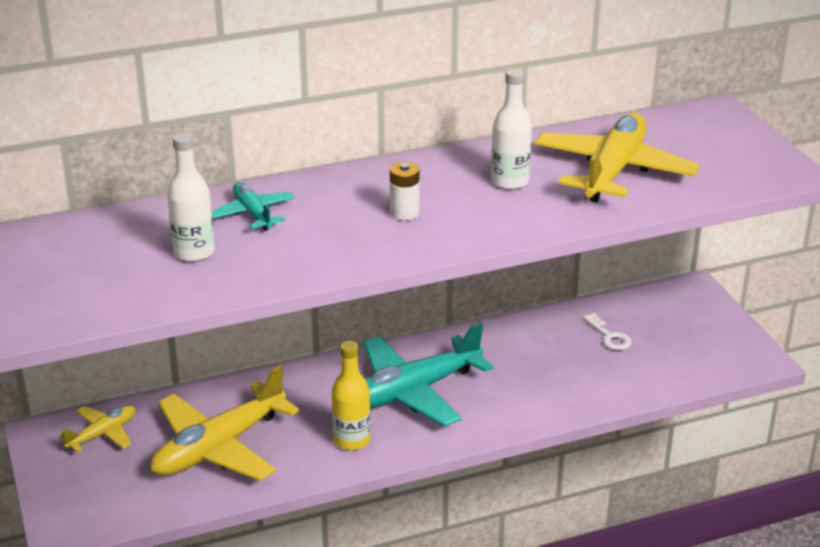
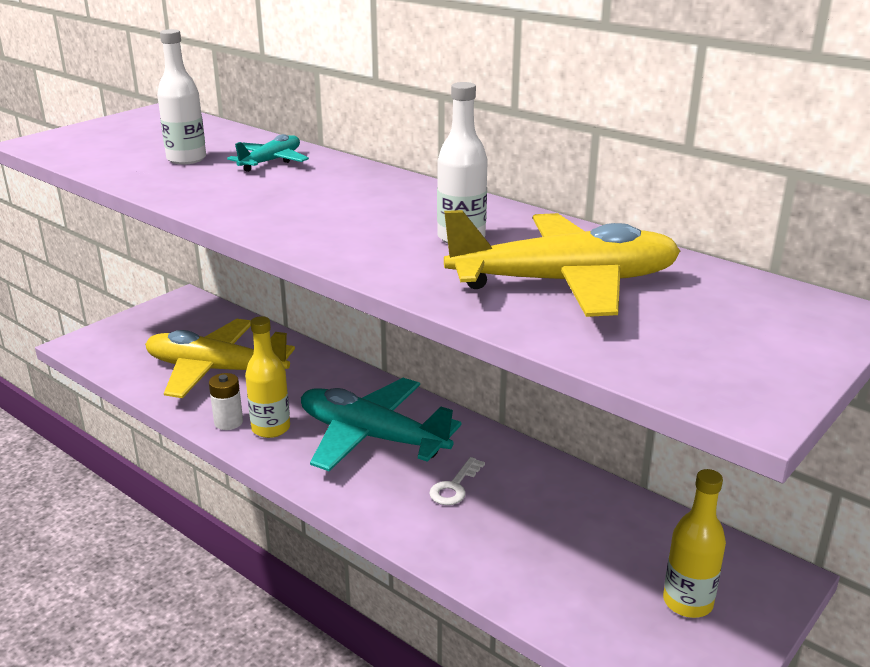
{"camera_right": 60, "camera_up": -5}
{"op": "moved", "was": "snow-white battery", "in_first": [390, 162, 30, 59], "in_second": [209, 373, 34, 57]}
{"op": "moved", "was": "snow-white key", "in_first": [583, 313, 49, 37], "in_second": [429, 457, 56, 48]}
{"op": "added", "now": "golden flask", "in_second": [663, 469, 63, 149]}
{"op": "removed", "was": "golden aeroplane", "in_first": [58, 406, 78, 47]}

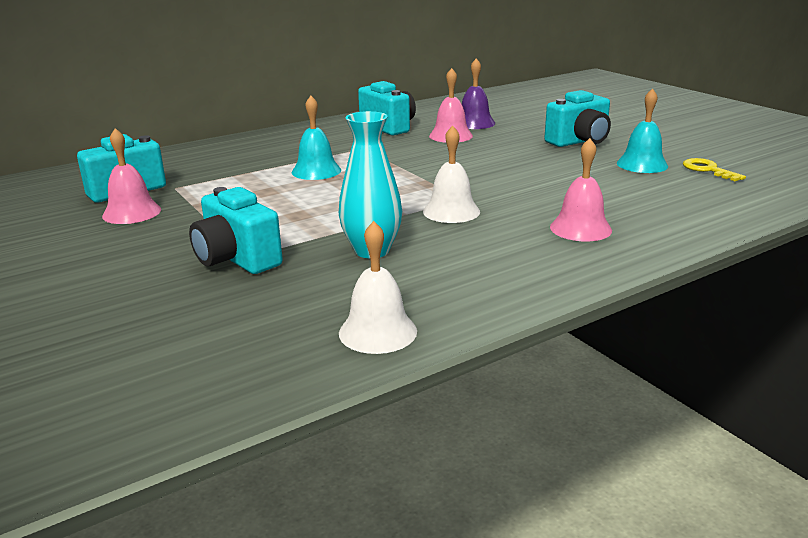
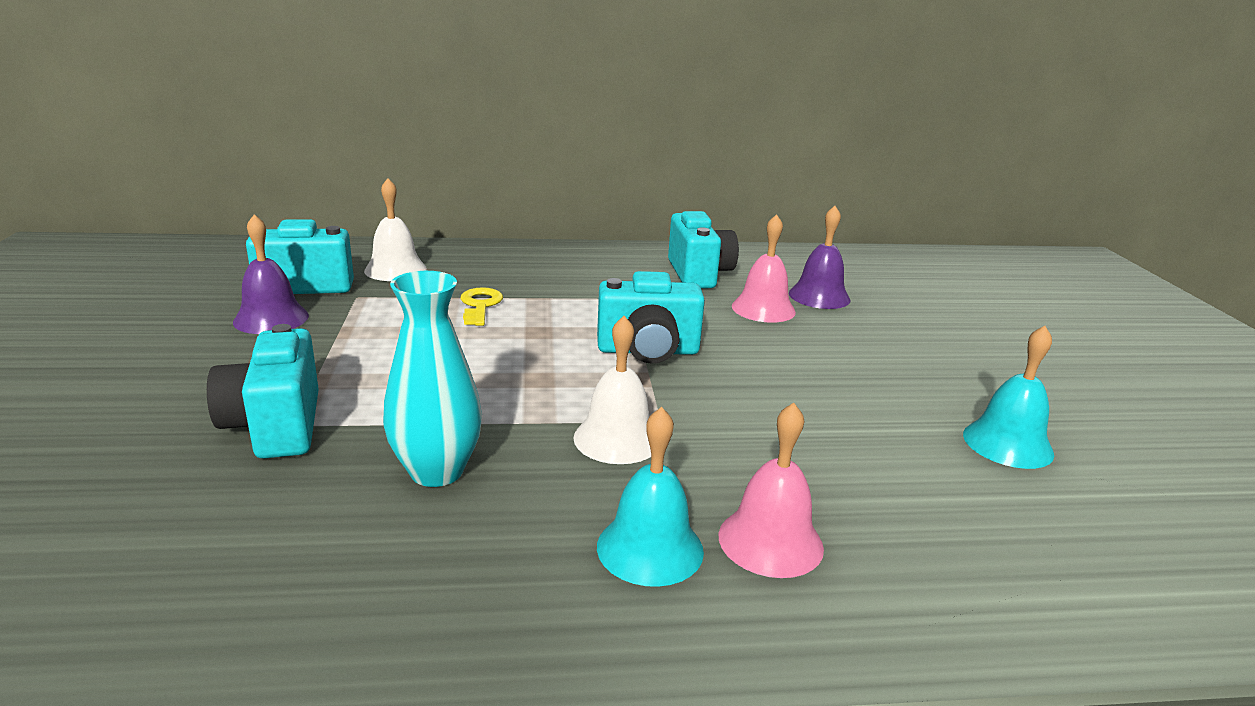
{"camera_right": 25, "camera_up": 0}
{"op": "recoloured", "was": "pink school bell", "now": "royal purple school bell", "in_first": [102, 128, 59, 96], "in_second": [233, 214, 76, 120]}
{"op": "moved", "was": "snow-white school bell", "in_first": [339, 221, 78, 133], "in_second": [364, 178, 63, 103]}
{"op": "moved", "was": "golden key", "in_first": [683, 158, 63, 23], "in_second": [460, 287, 43, 39]}
{"op": "moved", "was": "turquoise compact camera", "in_first": [544, 90, 67, 57], "in_second": [597, 271, 108, 93]}
{"op": "moved", "was": "turquoise school bell", "in_first": [292, 96, 49, 84], "in_second": [597, 407, 107, 180]}

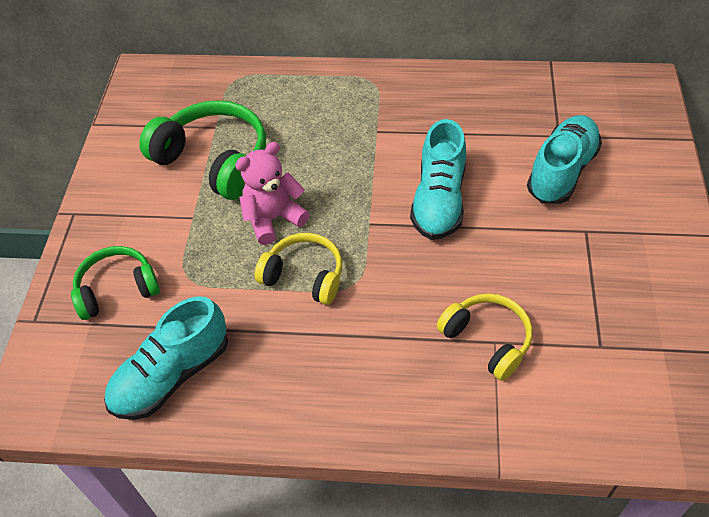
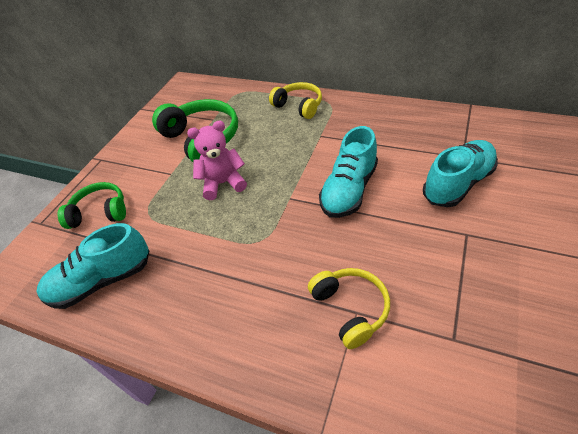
{"camera_right": 20, "camera_up": -5}
{"op": "moved", "was": "golden over-ear headphones", "in_first": [255, 233, 87, 72], "in_second": [269, 82, 53, 37]}

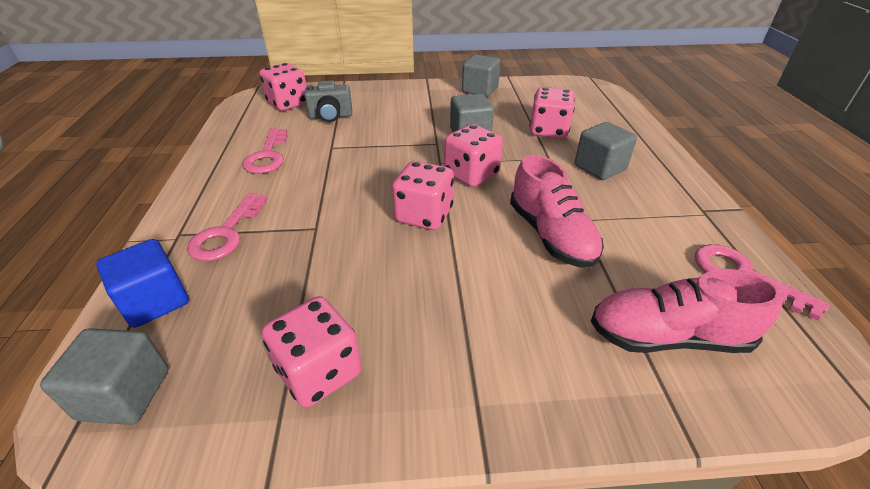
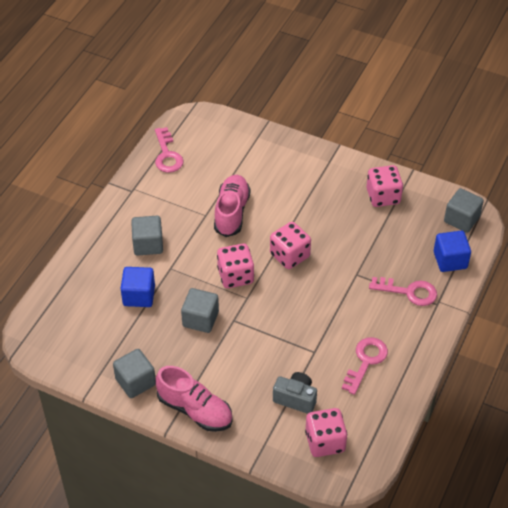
{"camera_right": -150, "camera_up": 10}
{"op": "replaced", "was": "pink game die", "now": "blue solid cube", "in_first": [529, 87, 46, 52], "in_second": [120, 267, 35, 40]}
{"op": "moved", "was": "pink shoe", "in_first": [590, 269, 194, 84], "in_second": [156, 366, 77, 66]}
{"op": "turned", "was": "pink key", "in_first": [187, 193, 81, 68], "in_second": [369, 277, 68, 29], "clockwise": 60}

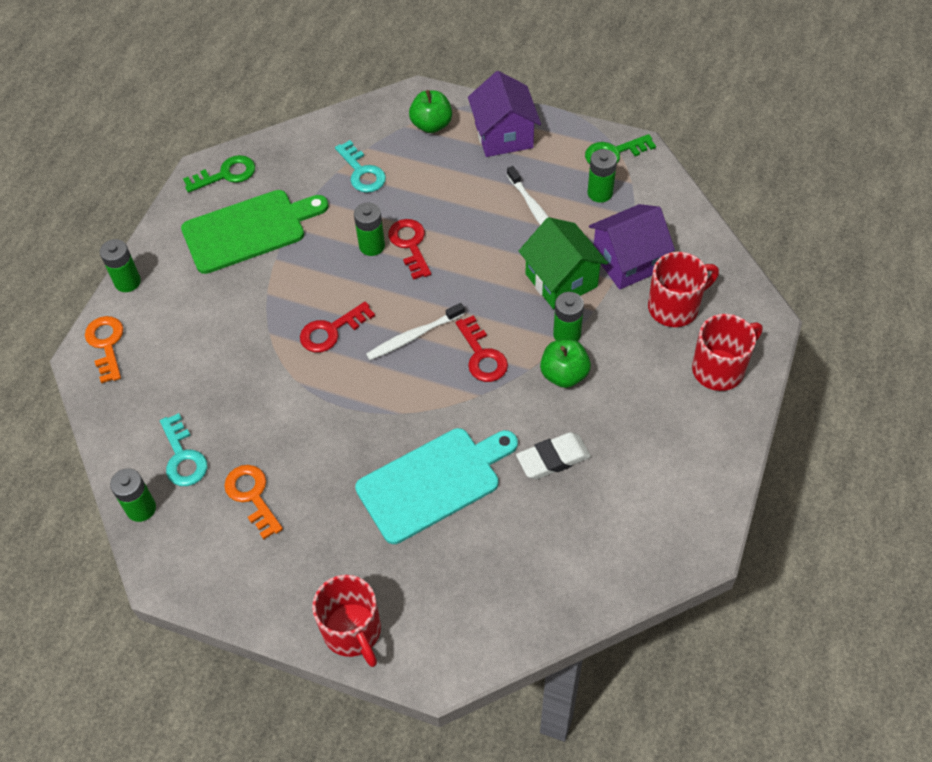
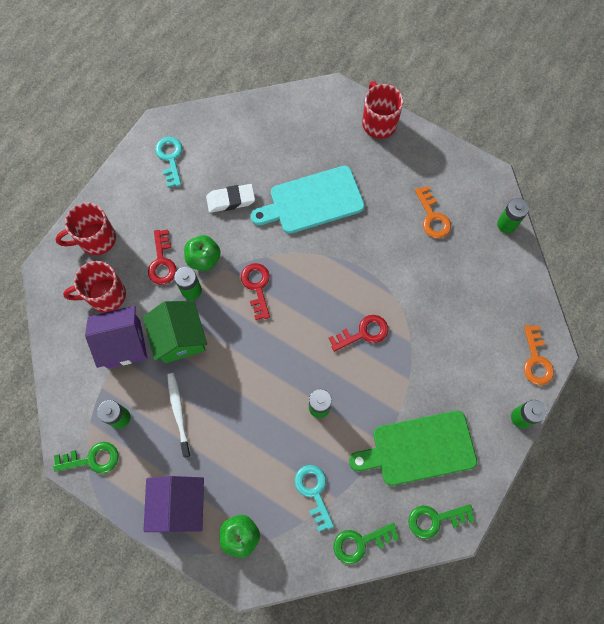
{"camera_right": -170, "camera_up": 15}
{"op": "moved", "was": "crimson key", "in_first": [388, 219, 43, 61], "in_second": [148, 229, 29, 56]}
{"op": "moved", "was": "turquoise key", "in_first": [160, 413, 47, 73], "in_second": [155, 137, 27, 50]}
{"op": "added", "now": "green key", "in_second": [333, 523, 66, 41]}
{"op": "removed", "was": "snow-white toothbrush", "in_first": [366, 303, 99, 57]}

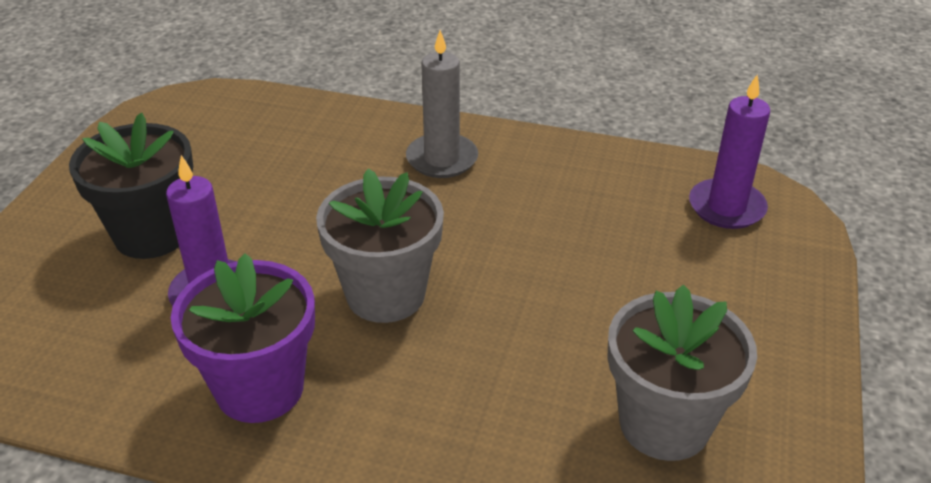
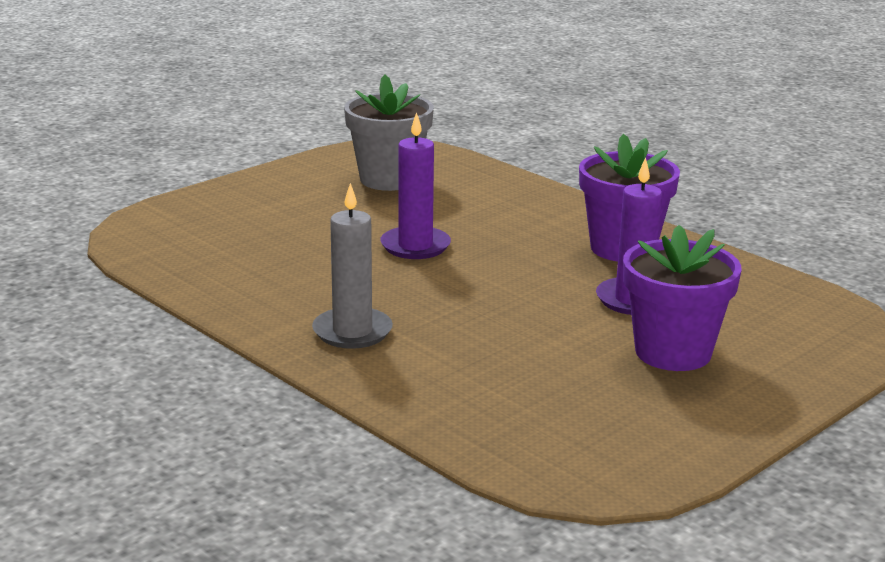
{"camera_right": -150, "camera_up": -15}
{"op": "moved", "was": "royal purple pillar candle", "in_first": [689, 75, 81, 154], "in_second": [380, 112, 71, 147]}
{"op": "recoloured", "was": "black flower pot", "now": "royal purple flower pot", "in_first": [69, 113, 124, 146], "in_second": [623, 225, 119, 146]}
{"op": "removed", "was": "ash-grey flower pot", "in_first": [316, 169, 128, 154]}

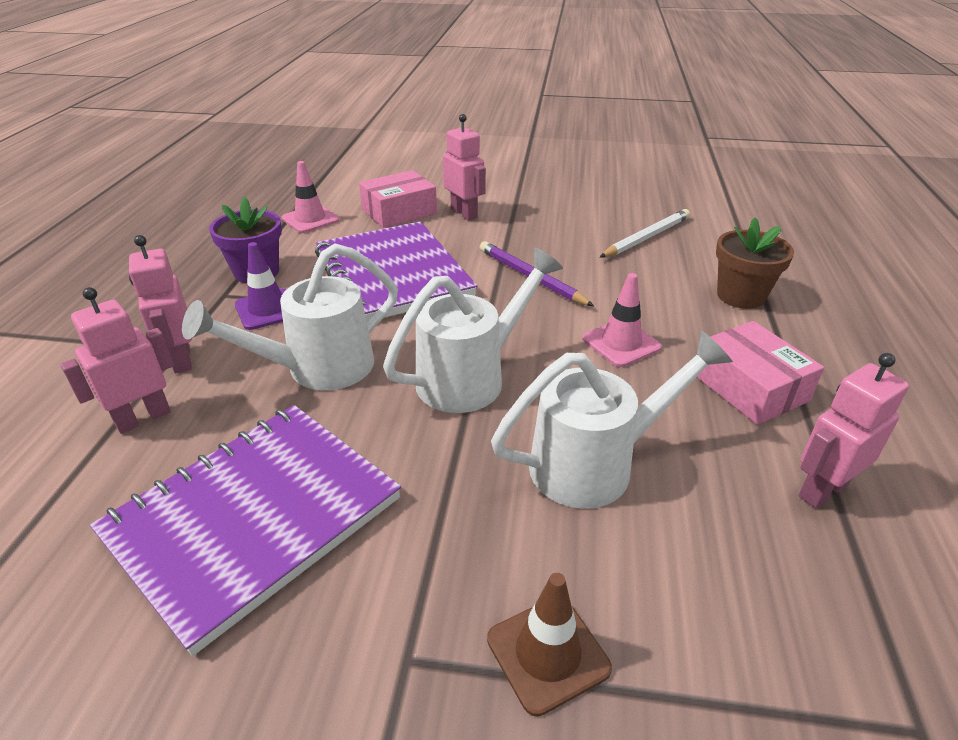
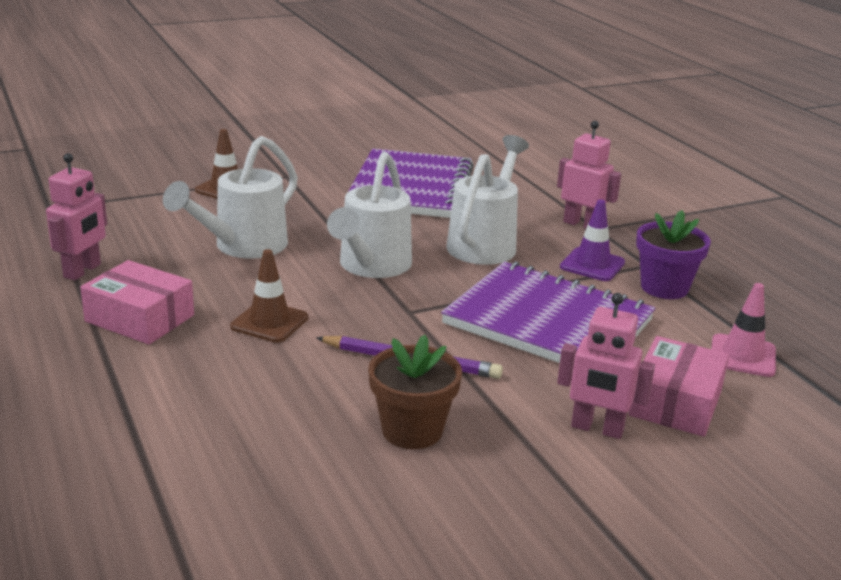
{"camera_right": 145, "camera_up": -10}
{"op": "recoloured", "was": "pink safety cone", "now": "brown safety cone", "in_first": [582, 273, 80, 94], "in_second": [230, 249, 78, 94]}
{"op": "moved", "was": "brown flower pot", "in_first": [716, 218, 78, 91], "in_second": [368, 335, 94, 114]}
{"op": "removed", "was": "pink robot figure", "in_first": [60, 287, 114, 147]}
{"op": "removed", "was": "snow-white lead pencil", "in_first": [599, 209, 91, 49]}

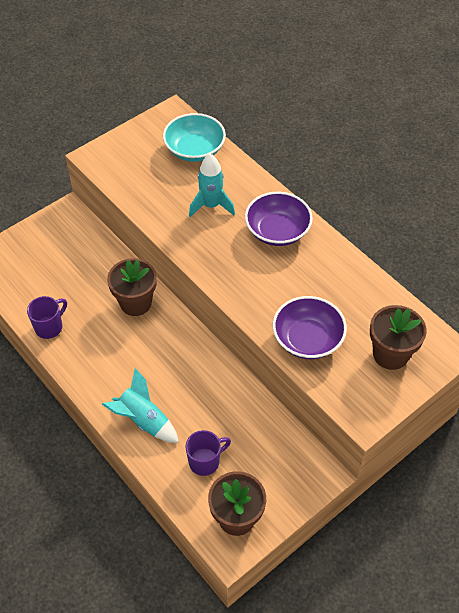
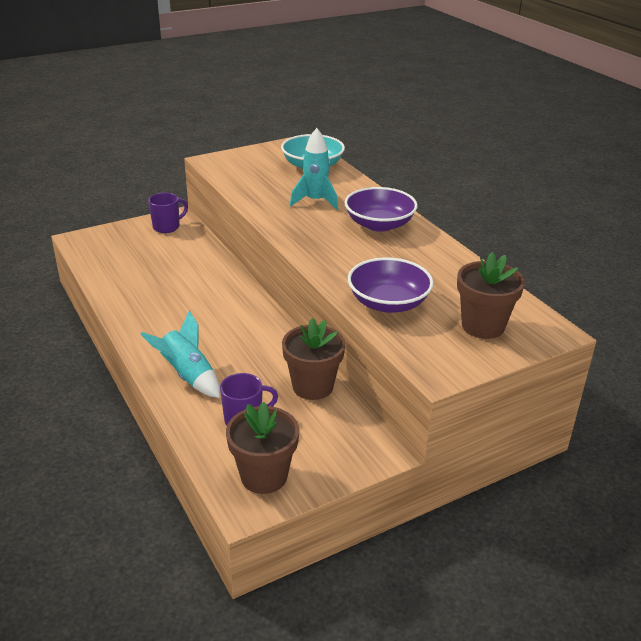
{"camera_right": 10, "camera_up": -20}
{"op": "moved", "was": "royal purple mug", "in_first": [27, 296, 40, 43], "in_second": [148, 193, 40, 40]}
{"op": "moved", "was": "brown flower pot", "in_first": [107, 258, 50, 58], "in_second": [282, 318, 64, 82]}

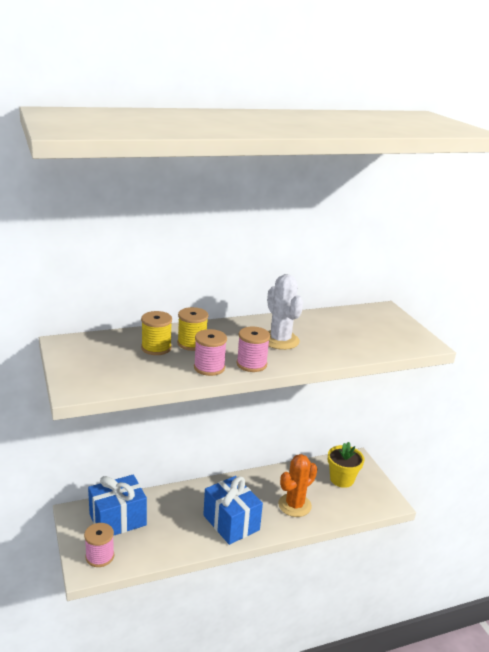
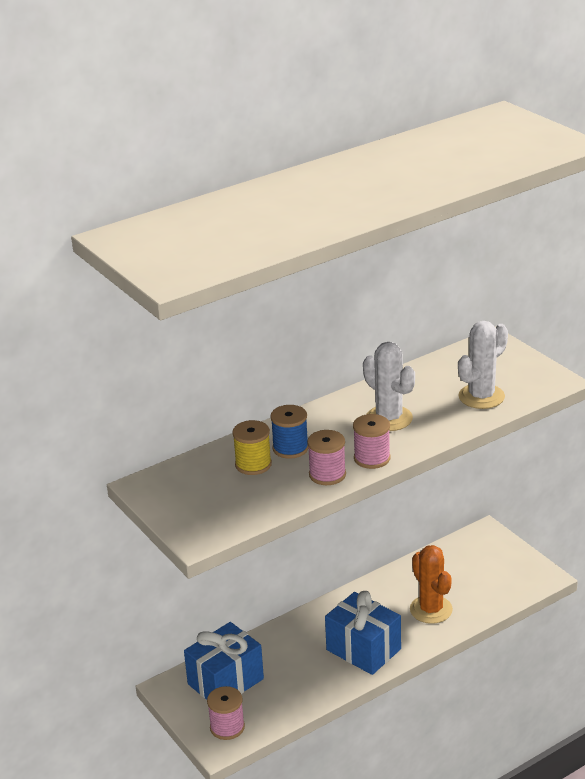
{"camera_right": -10, "camera_up": 5}
{"op": "recoloured", "was": "golden bobbin", "now": "blue bobbin", "in_first": [177, 307, 31, 44], "in_second": [270, 405, 39, 54]}
{"op": "turned", "was": "bright orange saguaro cactus", "in_first": [278, 454, 39, 63], "in_second": [410, 545, 43, 79], "clockwise": -60}
{"op": "added", "now": "snow-white saguaro cactus", "in_second": [458, 321, 50, 88]}
{"op": "removed", "was": "golden flower pot", "in_first": [328, 442, 36, 46]}

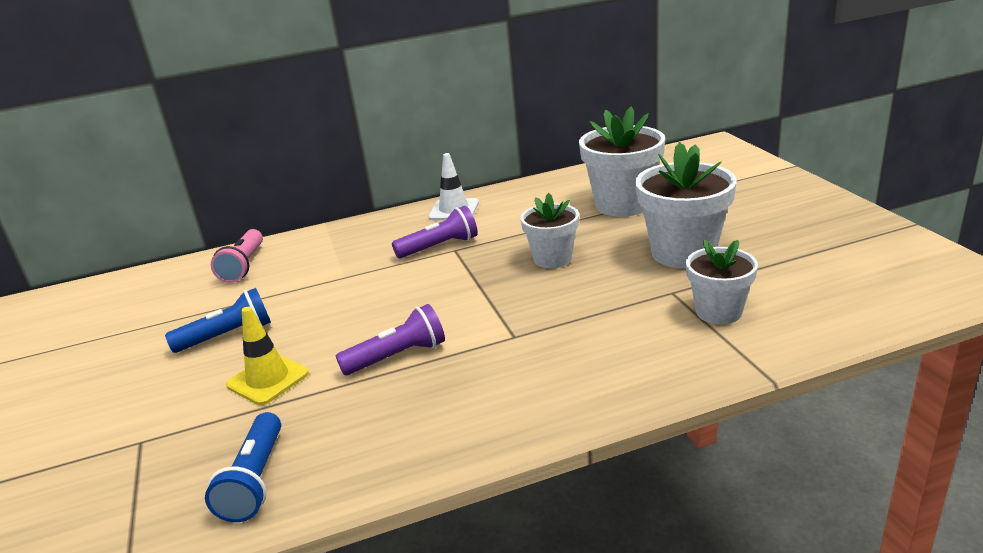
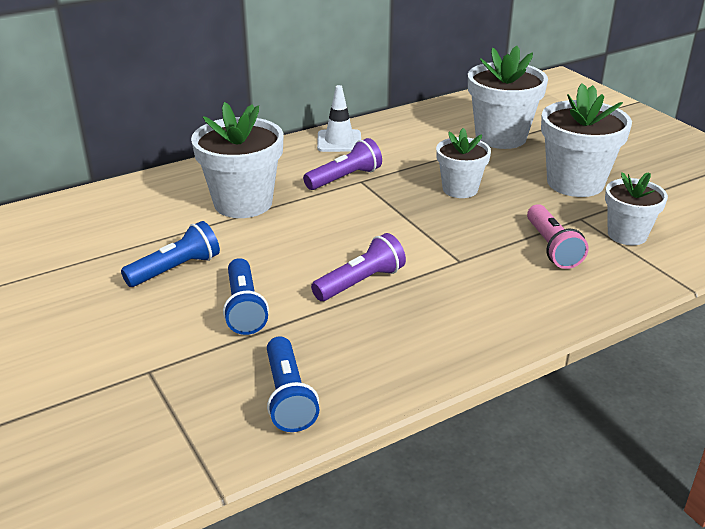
{"camera_right": -15, "camera_up": 5}
{"op": "added", "now": "snow-white flower pot", "in_second": [191, 102, 93, 116]}
{"op": "replaced", "was": "golden safety cone", "now": "blue flashlight", "in_first": [226, 307, 83, 98], "in_second": [223, 258, 46, 77]}
{"op": "moved", "was": "pink flashlight", "in_first": [211, 229, 52, 54], "in_second": [527, 204, 61, 65]}

